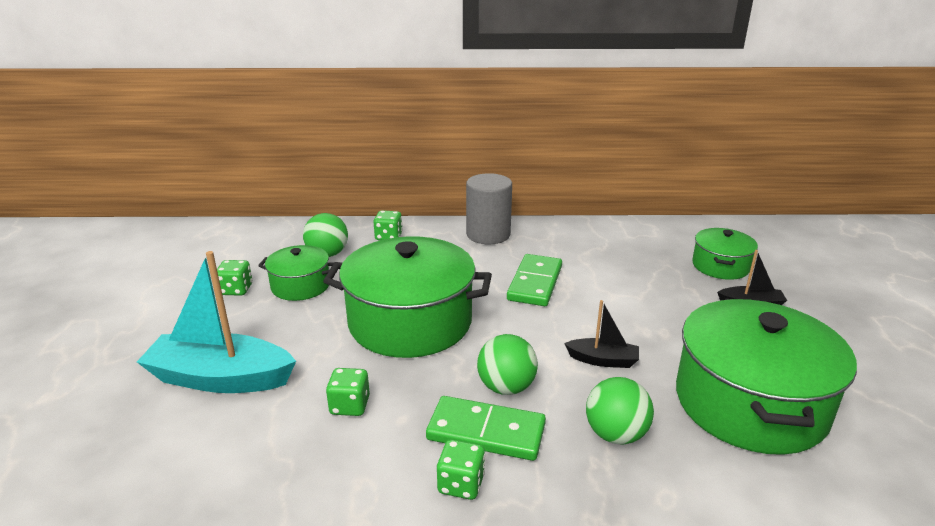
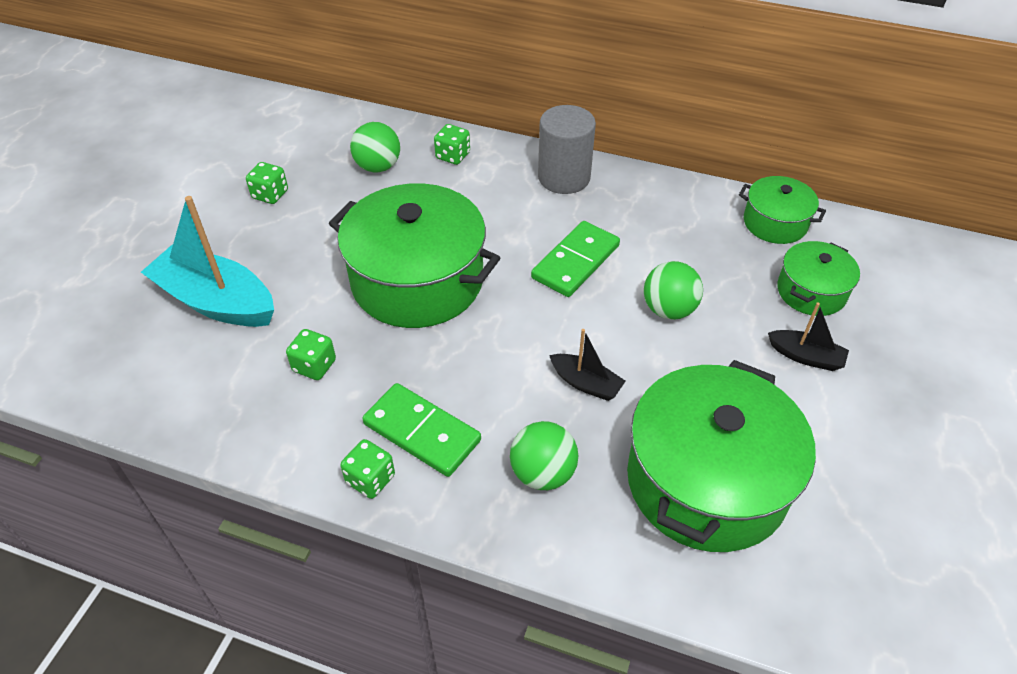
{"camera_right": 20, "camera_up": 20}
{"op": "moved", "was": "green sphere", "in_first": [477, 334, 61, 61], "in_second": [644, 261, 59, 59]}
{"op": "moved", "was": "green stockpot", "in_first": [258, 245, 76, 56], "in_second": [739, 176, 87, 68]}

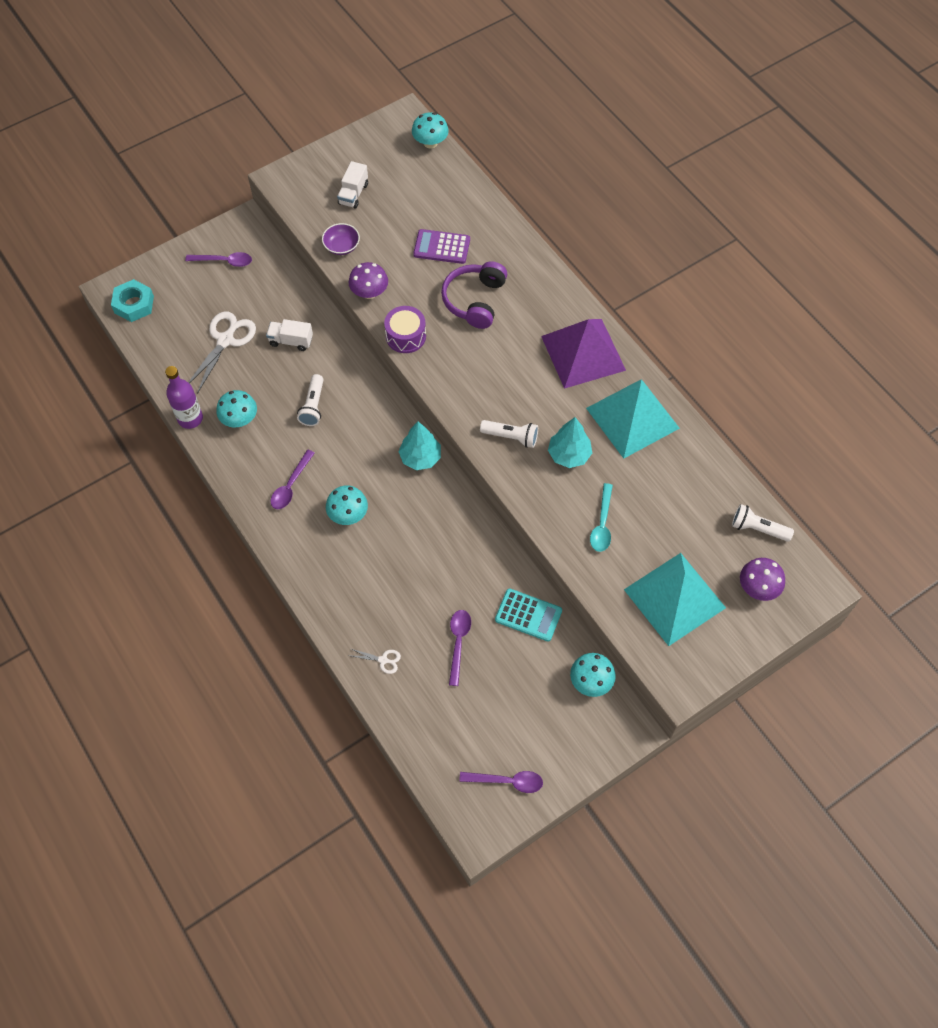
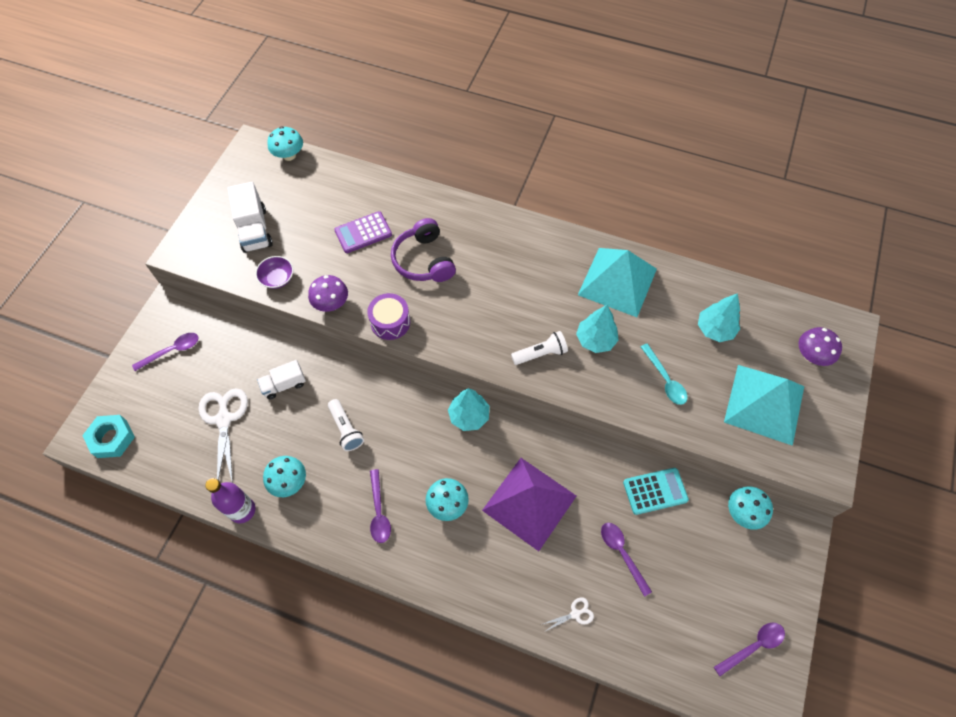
{"camera_right": -35, "camera_up": 0}
{"op": "resized", "was": "snow-white truck", "in_first": [337, 161, 31, 48], "in_second": [227, 182, 46, 71], "ratio": 1.52}
{"op": "moved", "was": "royal purple pyramid shape", "in_first": [541, 319, 85, 70], "in_second": [482, 458, 94, 93]}
{"op": "added", "now": "turquoise toy tree", "in_second": [698, 293, 42, 49]}
{"op": "removed", "was": "snow-white flashlight", "in_first": [732, 504, 62, 38]}

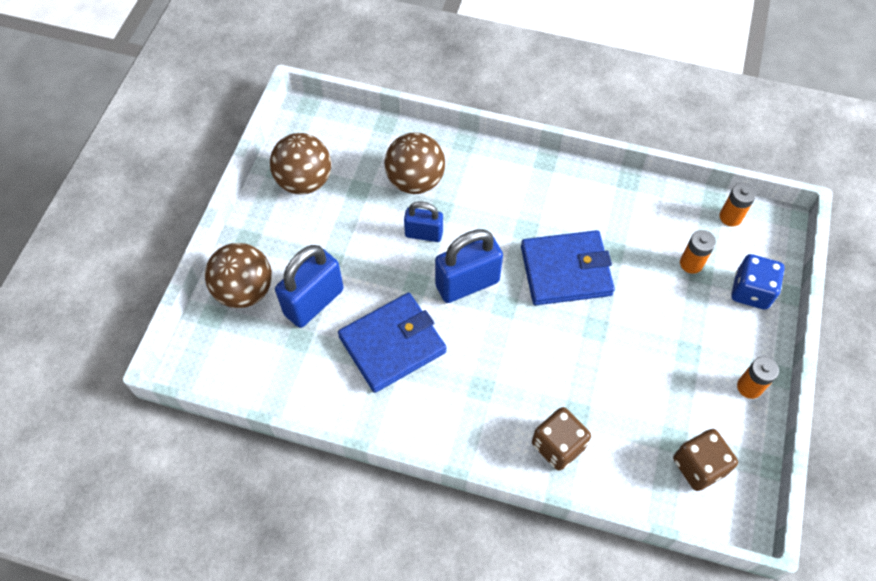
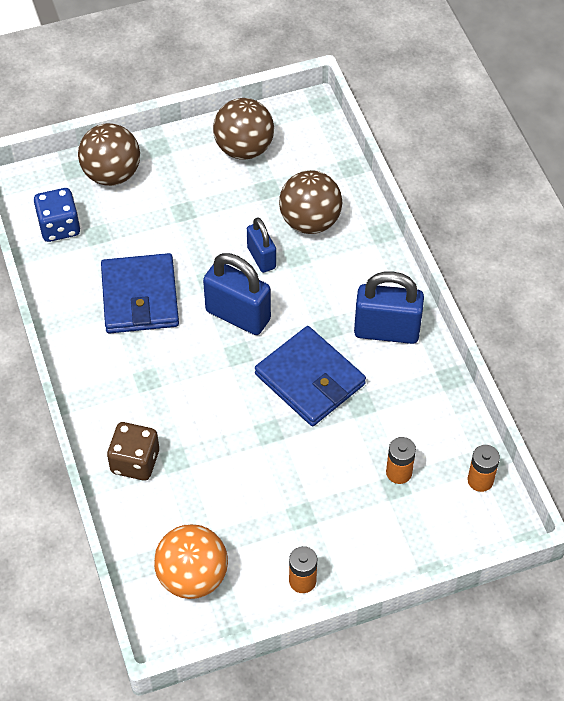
{"camera_right": 55, "camera_up": -5}
{"op": "moved", "was": "blue game die", "in_first": [731, 254, 54, 56], "in_second": [34, 188, 46, 54]}
{"op": "turned", "was": "blue wallet", "in_first": [338, 293, 109, 100], "in_second": [101, 253, 78, 81], "clockwise": 60}
{"op": "replaced", "was": "brown game die", "now": "bright orange sphere", "in_first": [673, 429, 65, 62], "in_second": [154, 524, 74, 75]}
{"op": "moved", "was": "blue padlock", "in_first": [275, 245, 69, 83], "in_second": [354, 271, 70, 73]}

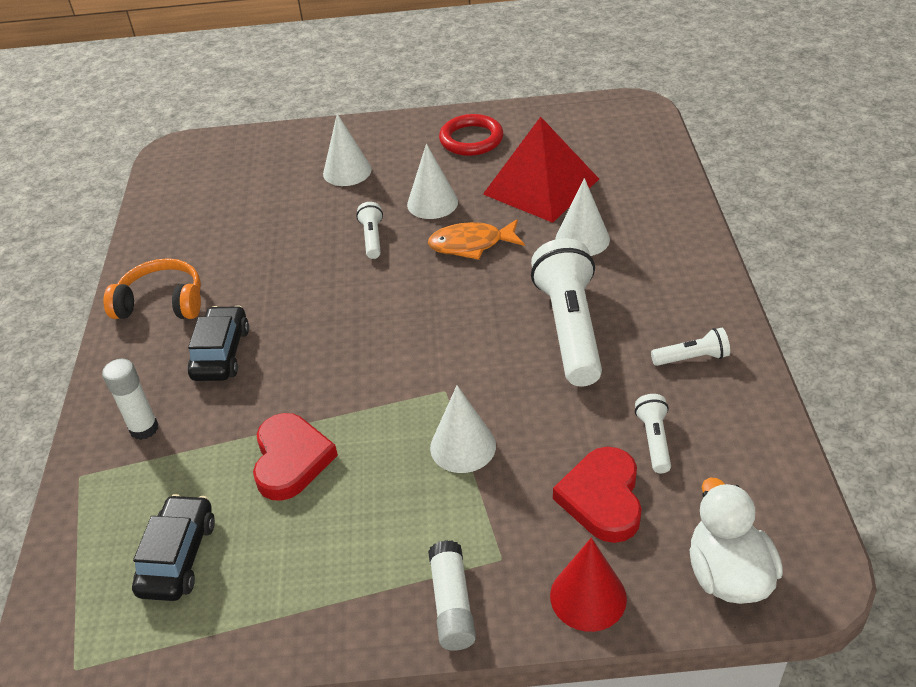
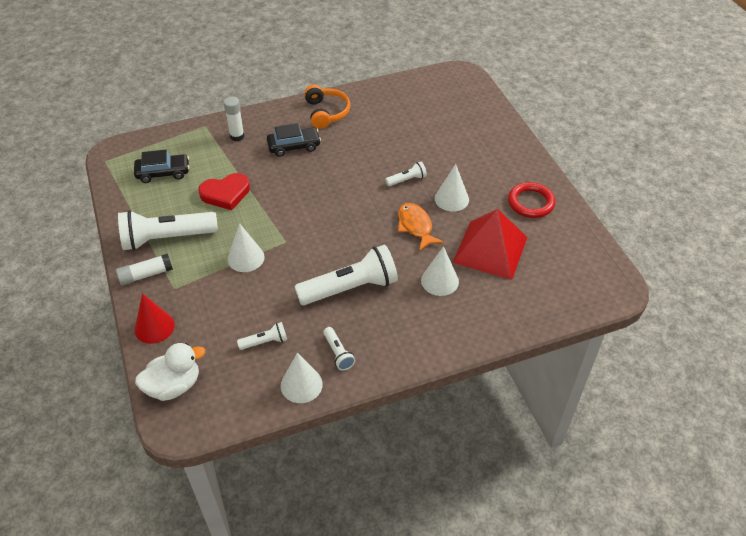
{"camera_right": 70, "camera_up": 5}
{"op": "added", "now": "snow-white flashlight", "in_second": [118, 210, 100, 41]}
{"op": "moved", "was": "snow-white solid cone", "in_first": [323, 114, 49, 72], "in_second": [281, 352, 42, 51]}
{"op": "removed", "was": "crimson heart shape", "in_first": [553, 447, 89, 96]}

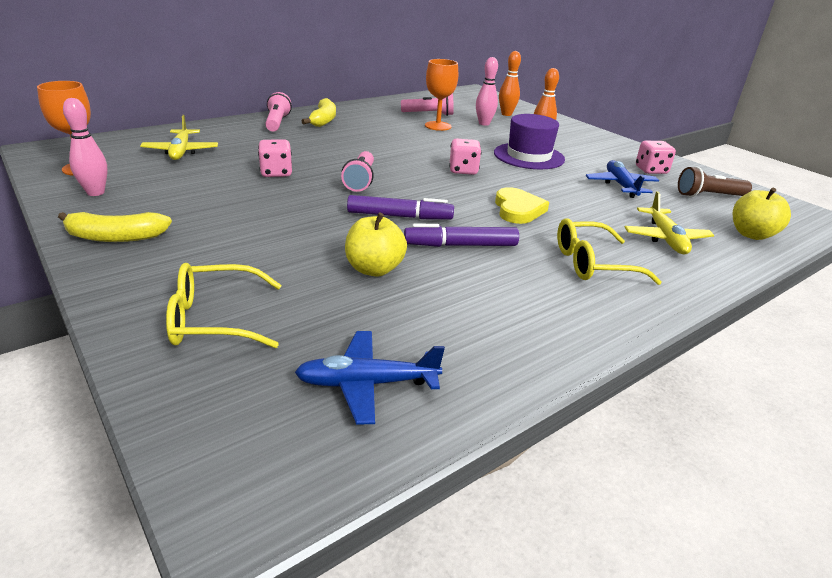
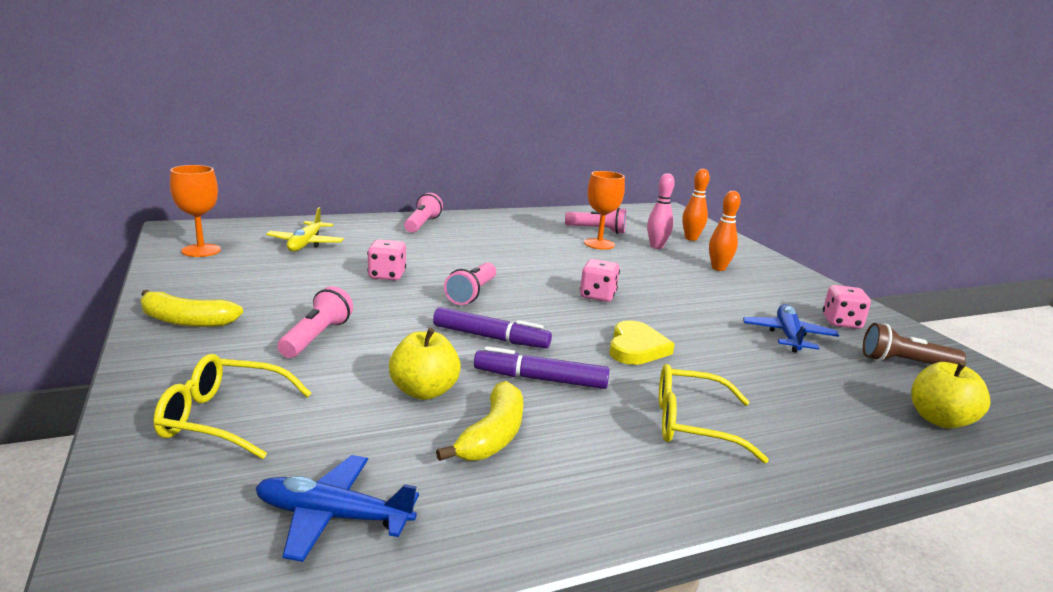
{"camera_right": 15, "camera_up": -10}
{"op": "added", "now": "pink flashlight", "in_second": [277, 286, 76, 72]}
{"op": "moved", "was": "golden banana fruit", "in_first": [302, 98, 34, 29], "in_second": [436, 381, 87, 80]}
{"op": "removed", "was": "pink bowling pin", "in_first": [63, 98, 45, 98]}
{"op": "removed", "was": "royal purple tall hat", "in_first": [494, 114, 71, 55]}
{"op": "removed", "was": "golden aeroplane", "in_first": [624, 191, 90, 63]}

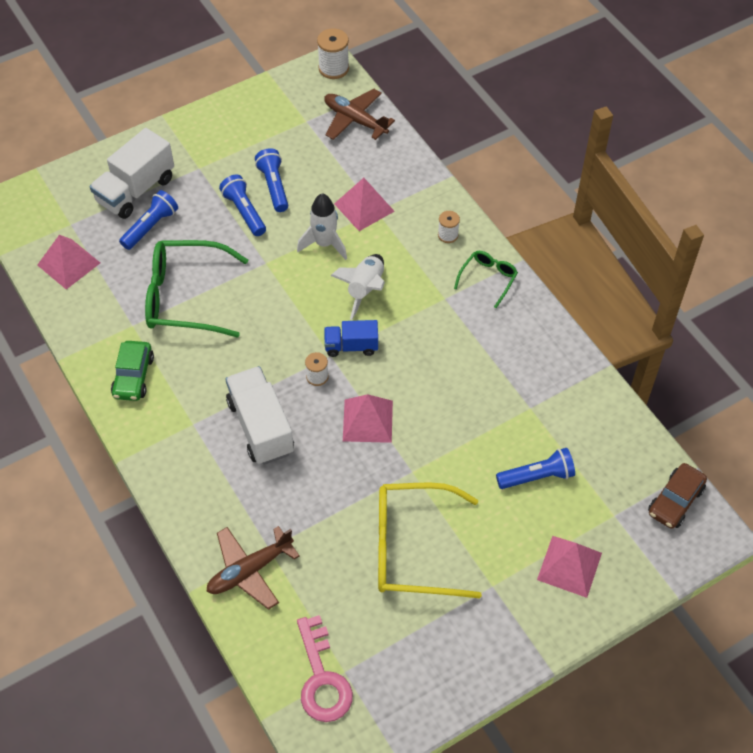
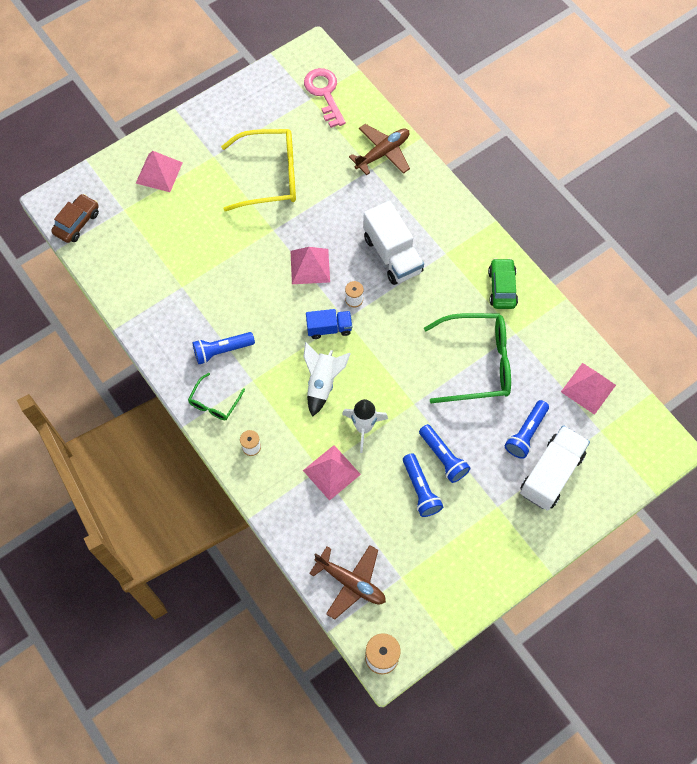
{"camera_right": 175, "camera_up": 10}
{"op": "moved", "was": "blue flashlight", "in_first": [496, 448, 79, 41], "in_second": [192, 332, 63, 32]}

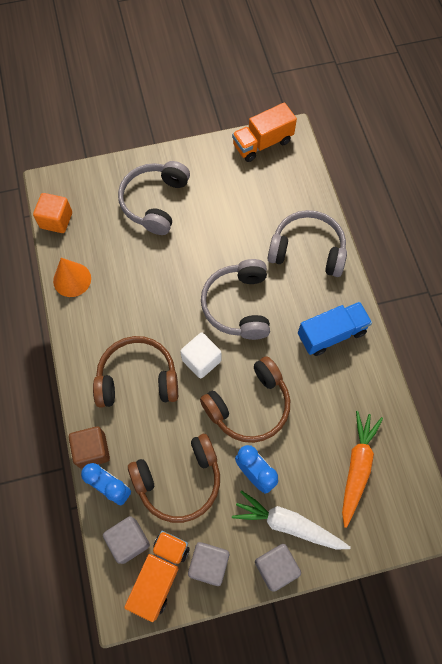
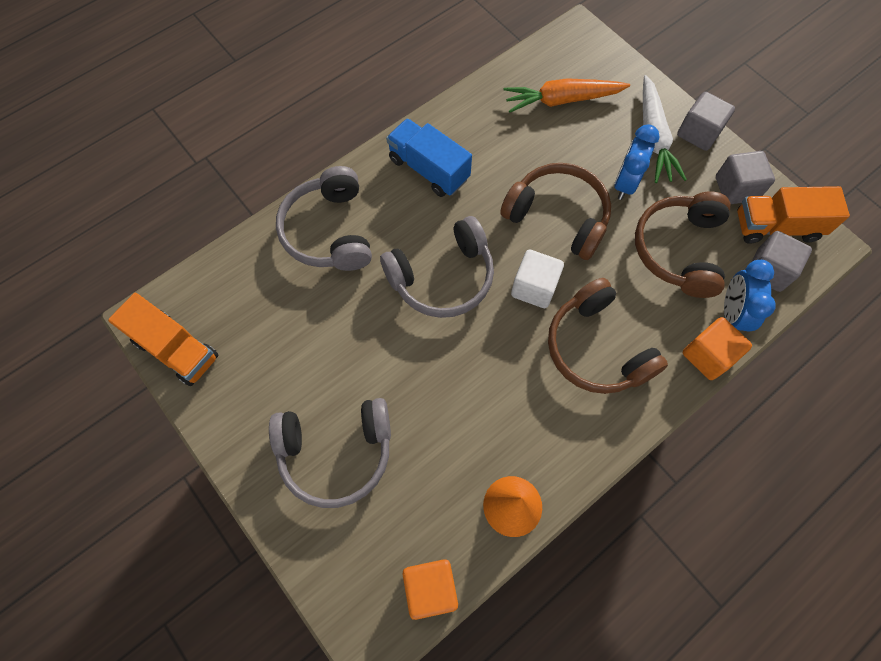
{"camera_right": -115, "camera_up": 0}
{"op": "turned", "was": "brown over-ear headphones", "in_first": [128, 434, 92, 89], "in_second": [635, 191, 95, 107], "clockwise": -120}
{"op": "recoloured", "was": "brown solid cube", "now": "bright orange solid cube", "in_first": [69, 426, 41, 43], "in_second": [683, 317, 69, 63]}

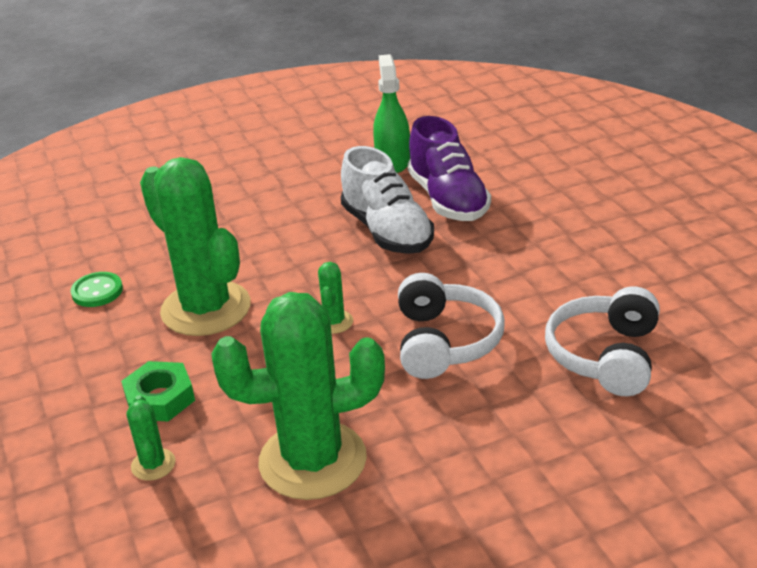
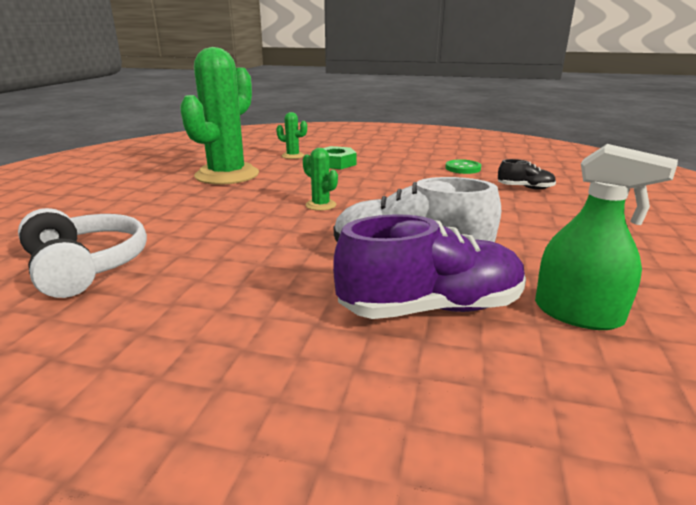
{"camera_right": 125, "camera_up": -10}
{"op": "turned", "was": "royal purple shoe", "in_first": [408, 116, 83, 105], "in_second": [333, 214, 193, 105], "clockwise": 150}
{"op": "added", "now": "black shoe", "in_second": [498, 159, 58, 31]}
{"op": "removed", "was": "green saguaro cactus", "in_first": [140, 157, 111, 179]}
{"op": "removed", "was": "snow-white over-ear headphones", "in_first": [398, 273, 107, 106]}

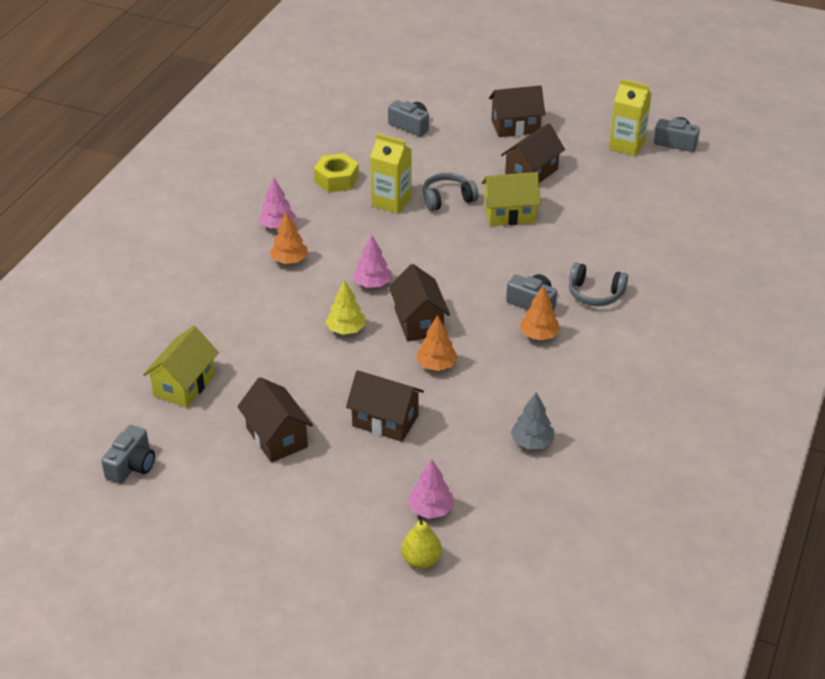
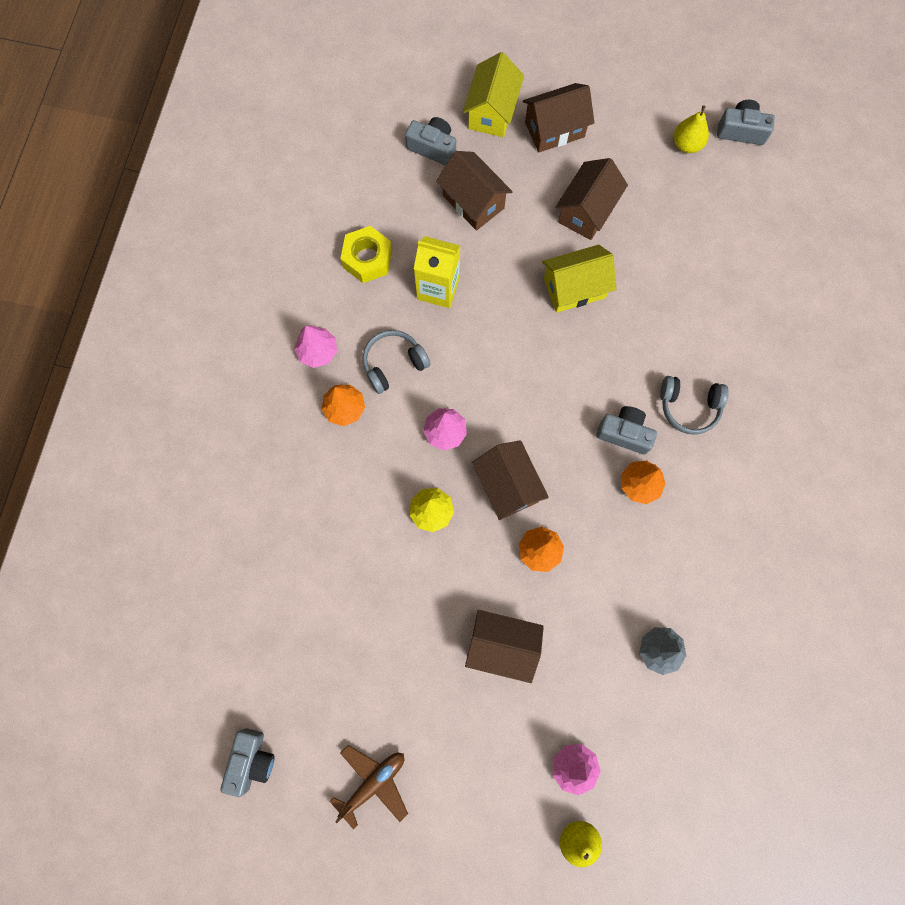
{"camera_right": -10, "camera_up": 35}
{"op": "added", "now": "brown aeroplane", "in_second": [330, 745, 78, 85]}
{"op": "moved", "was": "ash-grey over-ear headphones", "in_first": [423, 173, 56, 38], "in_second": [363, 330, 67, 64]}
{"op": "moved", "was": "brown toy house", "in_first": [237, 377, 76, 86], "in_second": [436, 151, 77, 80]}
{"op": "moved", "was": "golden toy house", "in_first": [143, 326, 76, 82], "in_second": [463, 52, 61, 85]}
{"op": "replaced", "was": "golden juice carton", "now": "golden pear", "in_first": [609, 79, 43, 77], "in_second": [674, 105, 35, 48]}

